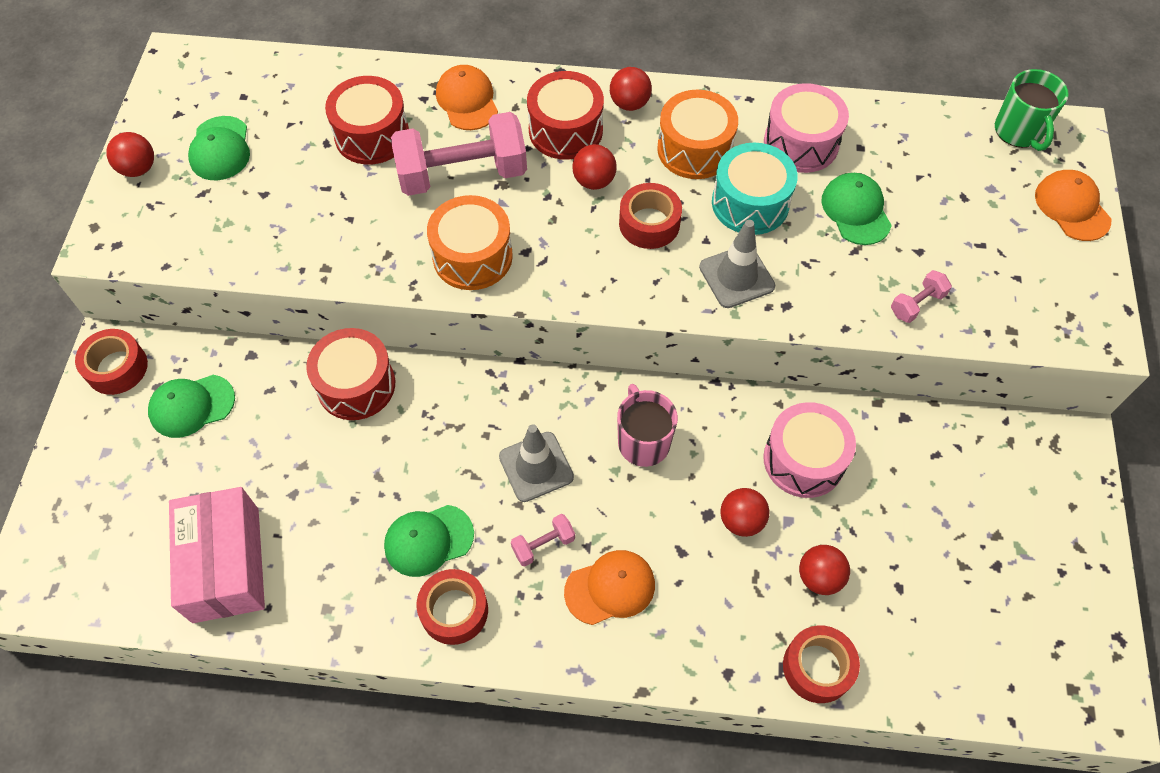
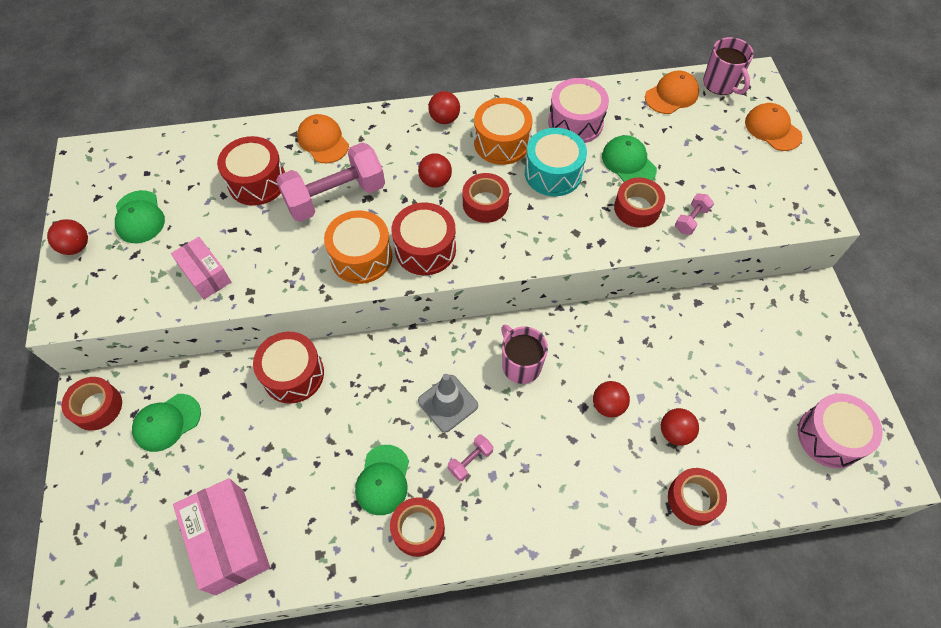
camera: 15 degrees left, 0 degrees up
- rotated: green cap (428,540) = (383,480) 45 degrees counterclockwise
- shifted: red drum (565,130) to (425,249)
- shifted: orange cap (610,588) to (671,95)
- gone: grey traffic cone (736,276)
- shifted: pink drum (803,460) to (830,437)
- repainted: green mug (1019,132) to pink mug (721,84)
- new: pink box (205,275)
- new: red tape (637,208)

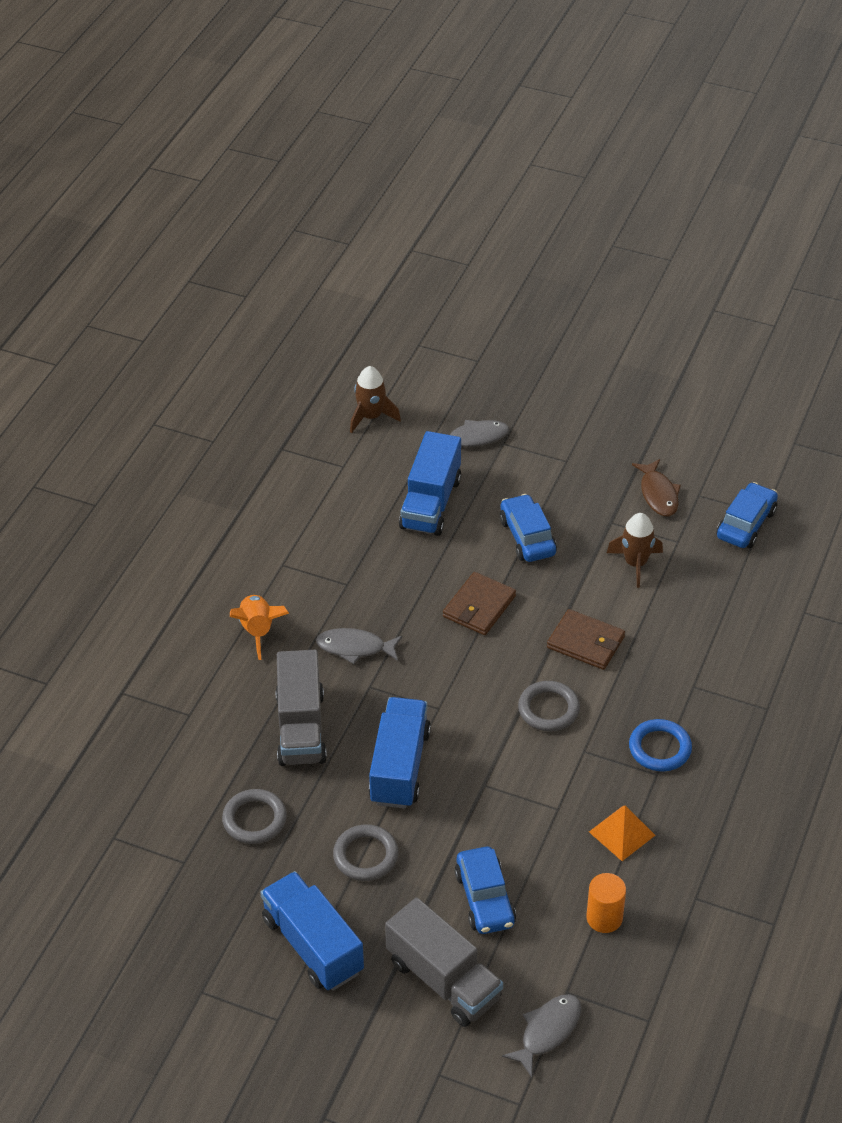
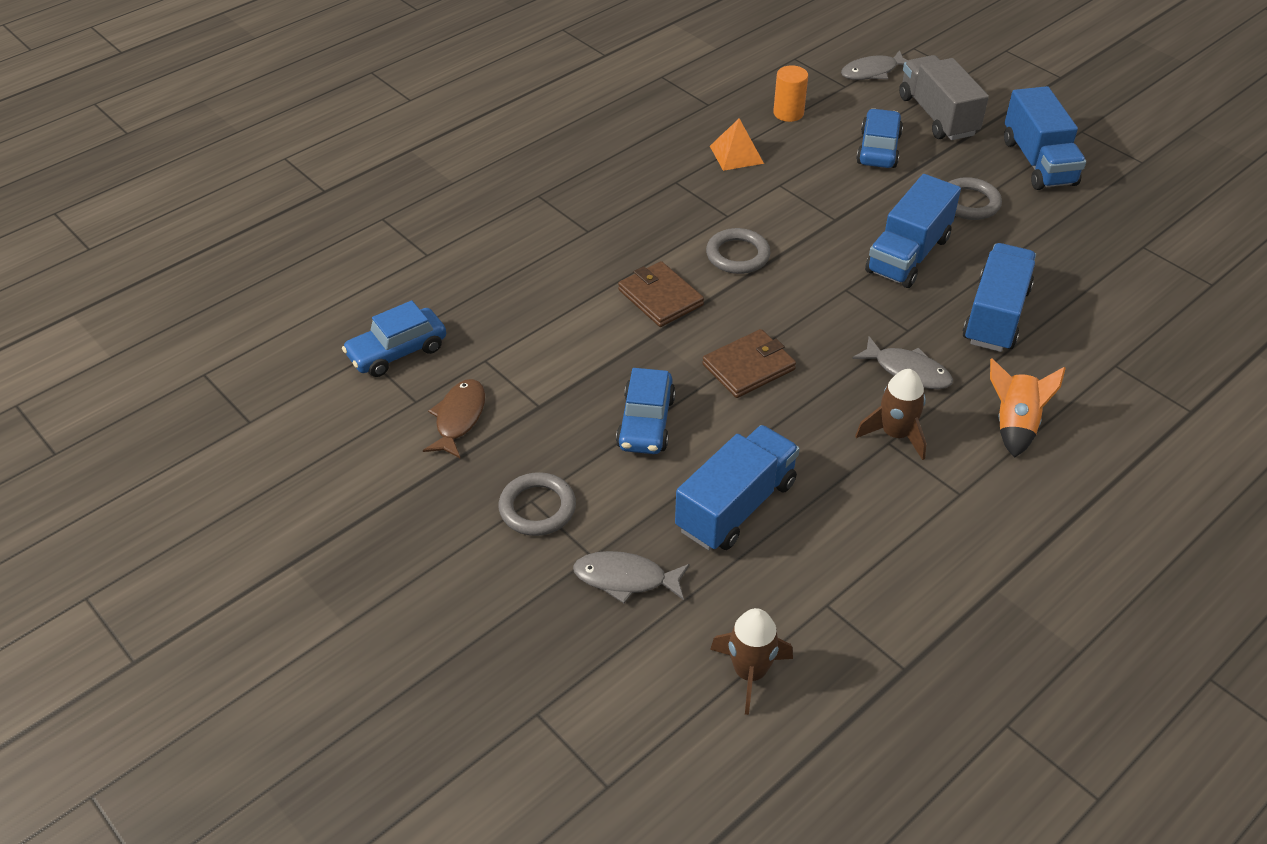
camera: 155 degrees left, 0 degrees up
- shifted: grey ring (254,819) to (537,508)
- repainted: grey truck (301,728) to blue truck (995,316)
- shifted: brown rocket (635,563) to (895,434)
- gone: blue ring (660,748)

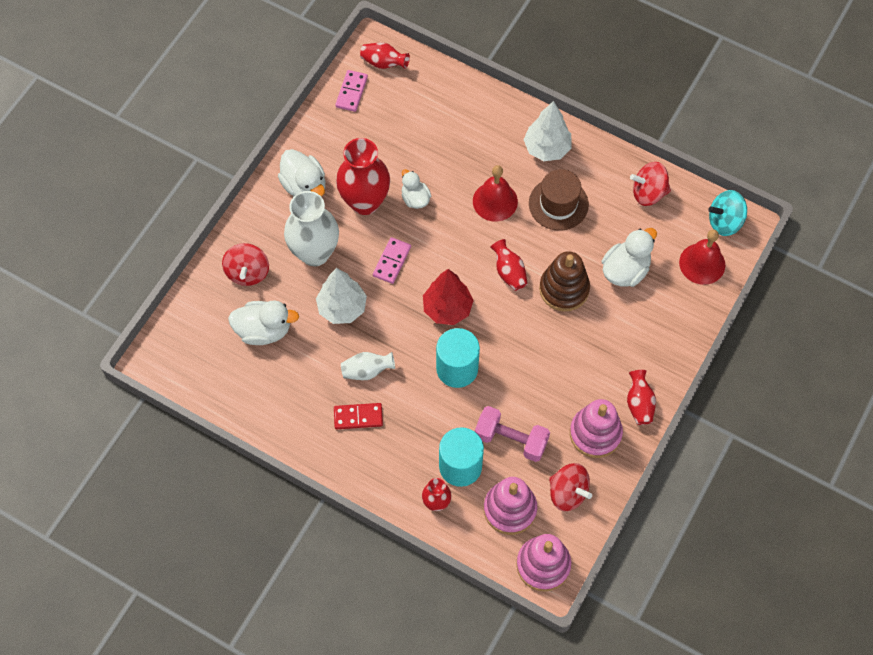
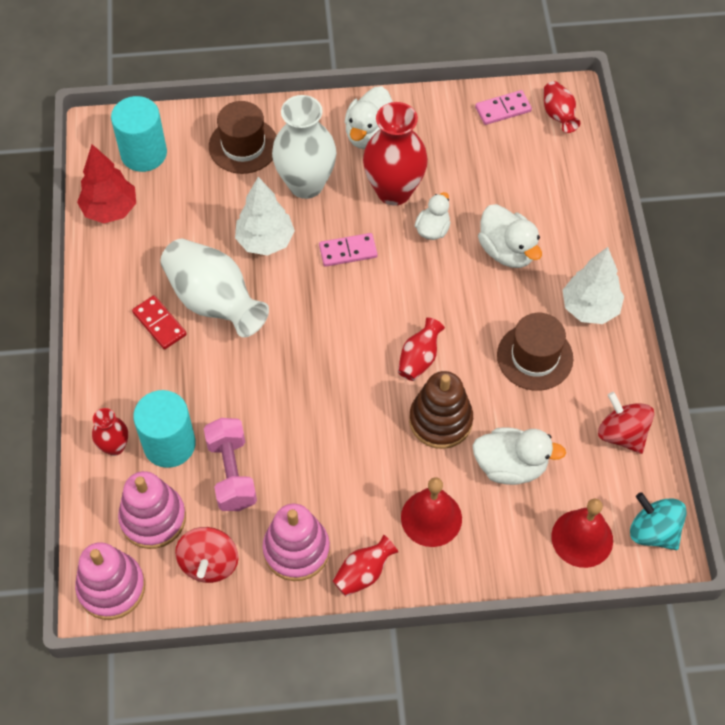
camera: 55 degrees right, 5 degrees down
- swapped: red spinning top (247,272) to brown hat (243,145)
- shifted: white duck (264,330) to (507,251)
- scaled: white vase (367,371) = (214,301) x1.97
- shifted: red tree (447,309) to (110,210)
- shifted: turquoise cylinder (457,368) to (144,153)
- shifted: red bell (495,201) to (431,518)

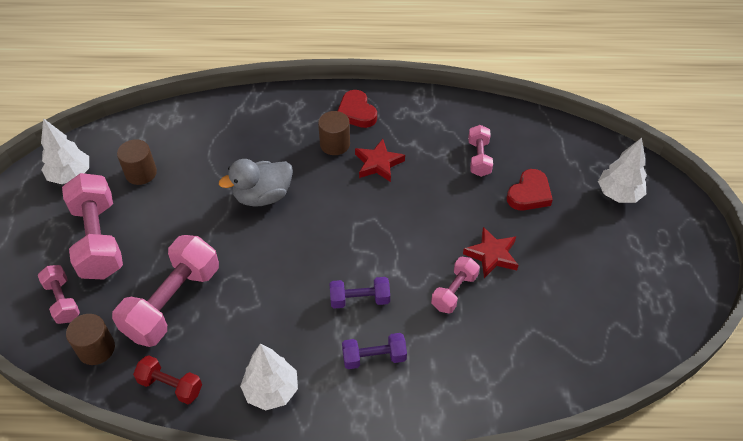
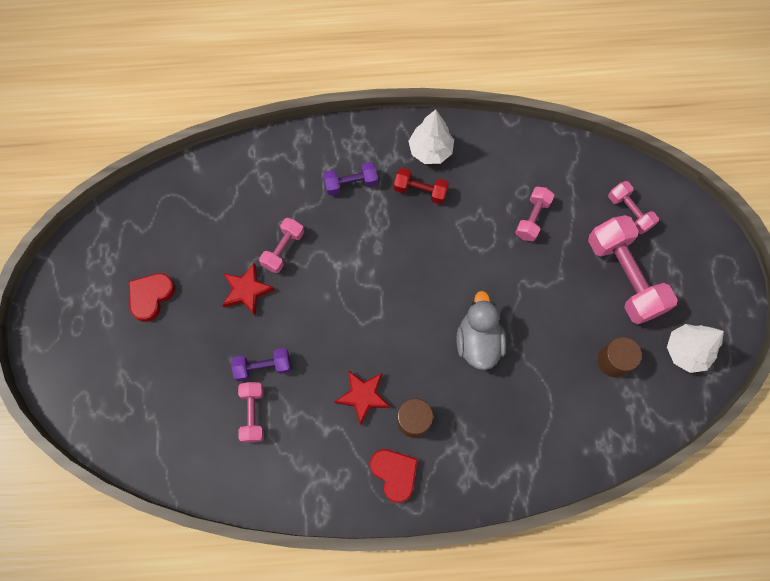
camera: 175 degrees right, 20 degrees up
- gone: brown cylinder (96,349)
- scaled: pink dumbbell (173,302) = (532,218) x0.53
- shifted: red dumbbell (170,386) to (420,191)
- rotated: grey duck (263,196) = (478,341) 60 degrees counterclockwise
- shifted: purple dumbbell (359,299) to (263,367)
- shifted: red heart (529,194) to (151,296)
- gone: white tree (618,194)

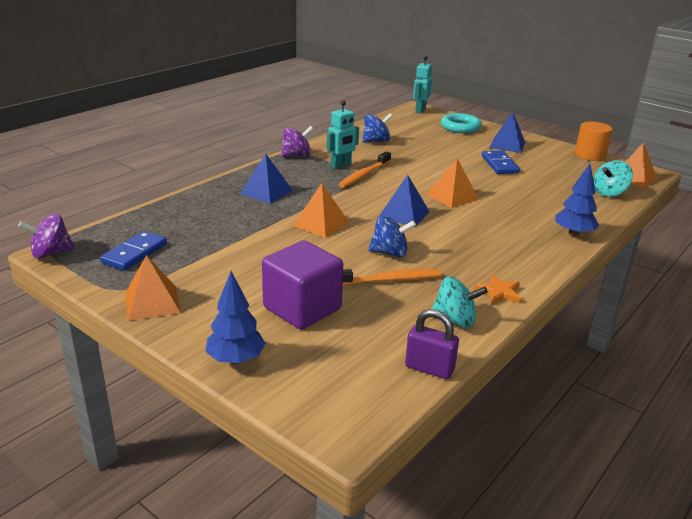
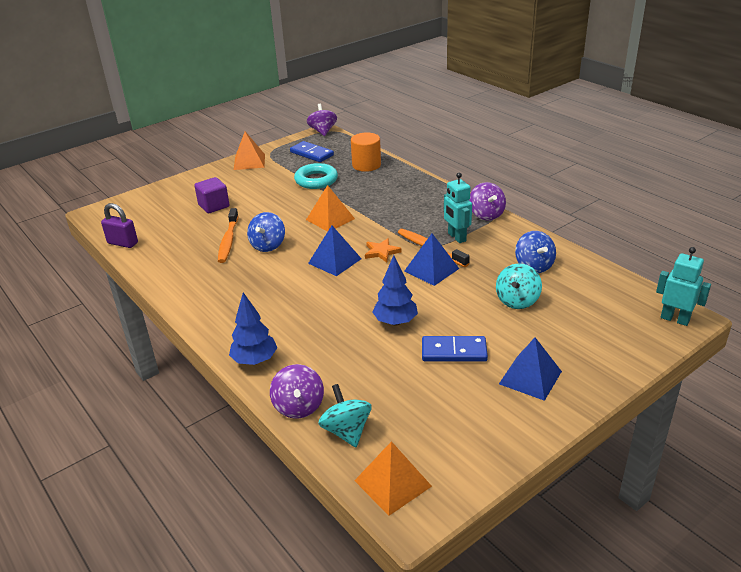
camera: 105 degrees right, 5 degrees up
- shifted: blue tree (236,359) to (395,322)
- shifted: blue pyramid (266,192) to (431,269)
- scaled: purple cube (302,308) = (214,206) x0.63
- rotated: purple padlock (429,368) = (122,243) 75 degrees clockwise
- gone: orange pyramid (452,196)
- shifted: turquoise spinning top (455,320) to (517,301)
- shifted: turquoise ring (460,127) to (316,180)
- shifted: orange star (499,292) to (381,252)
- shifted: orange cylinder (590,155) to (366,165)
- new: purple spinning top (298,406)

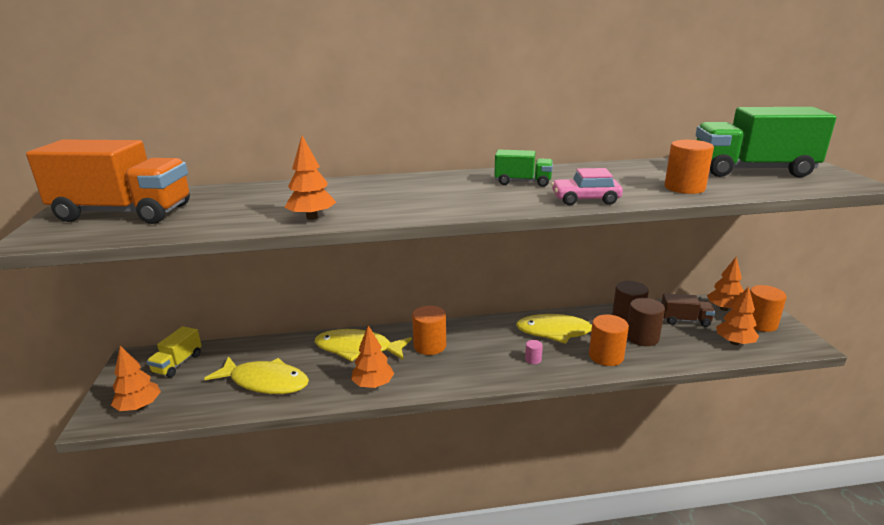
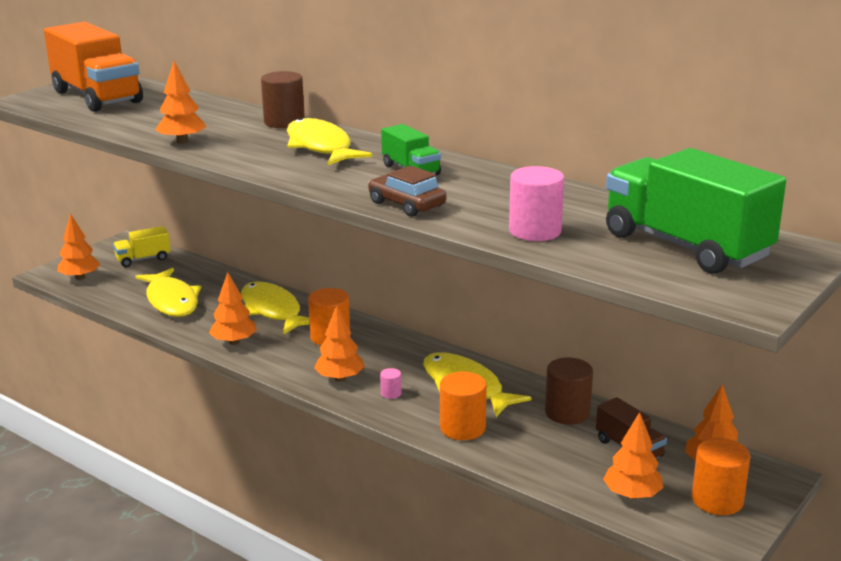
camera: 45 degrees right, 0 degrees up
- repainted: pink car (585,199) to brown car (406,204)
- shifted: brown cylinder (642,337) to (284,122)
- repainted: orange cylinder (684,188) to pink cylinder (535,231)
- new: yellow fish (320,147)
- new: orange tree (340,378)

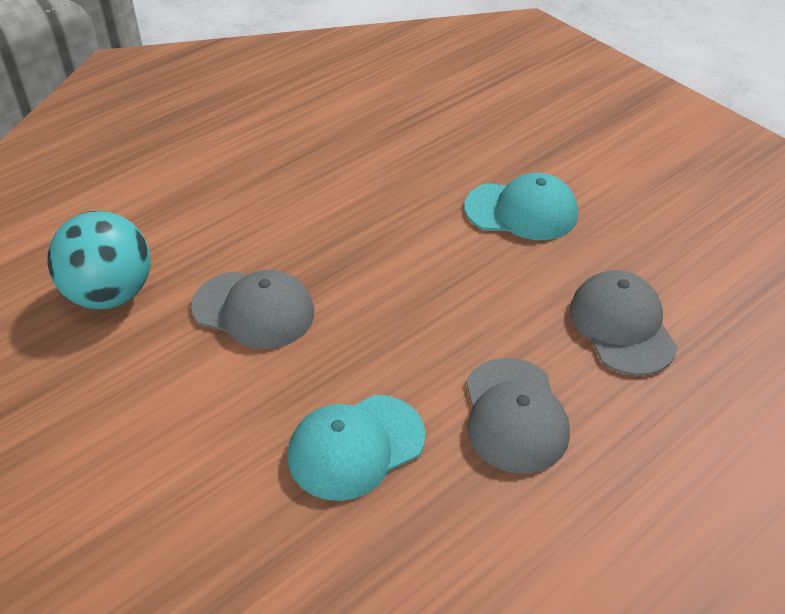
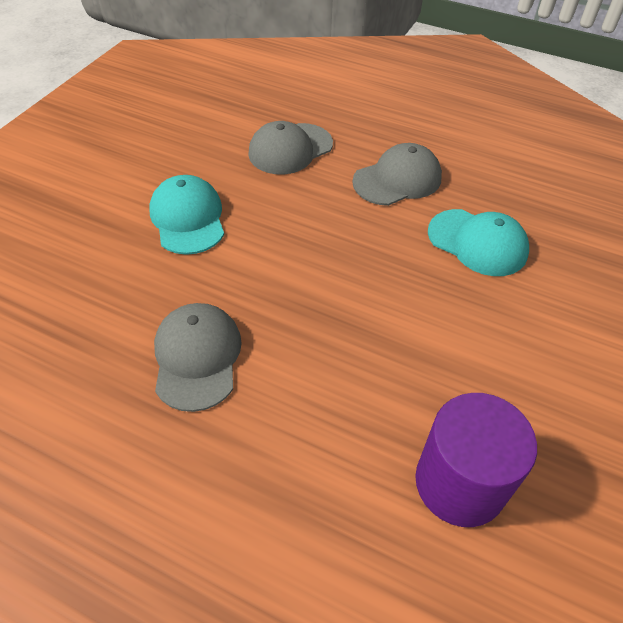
camera: 115 degrees left, 5 degrees up
- swapped: turquoise ball (110,294) to purple cylinder (460,483)
- shifted: grey cap (254,310) to (197,357)

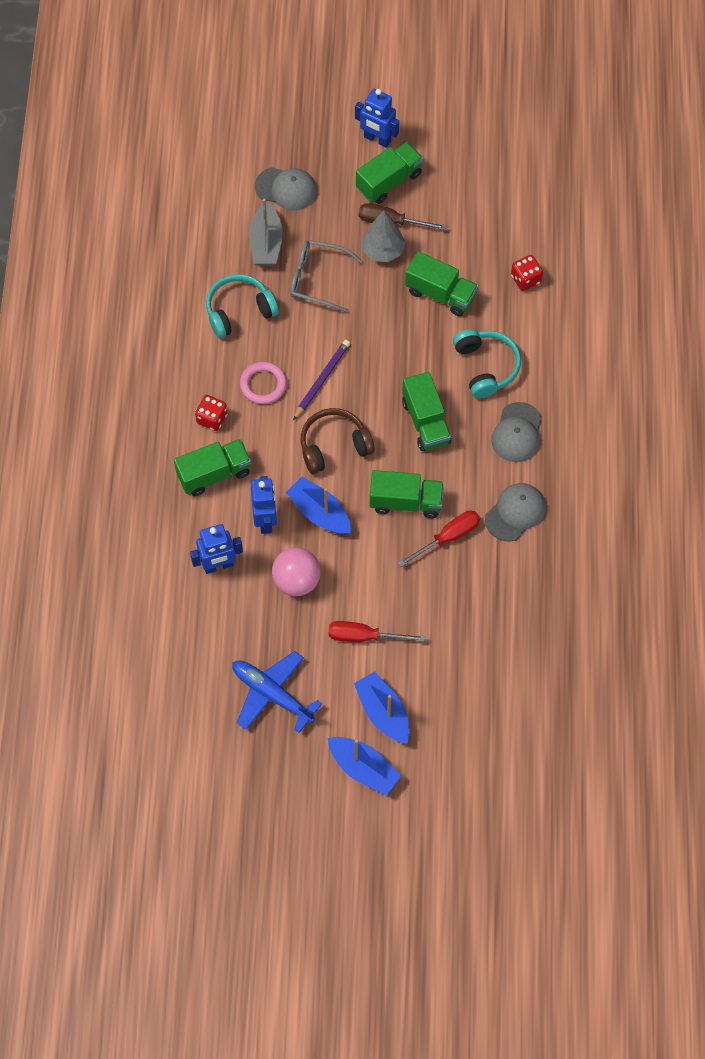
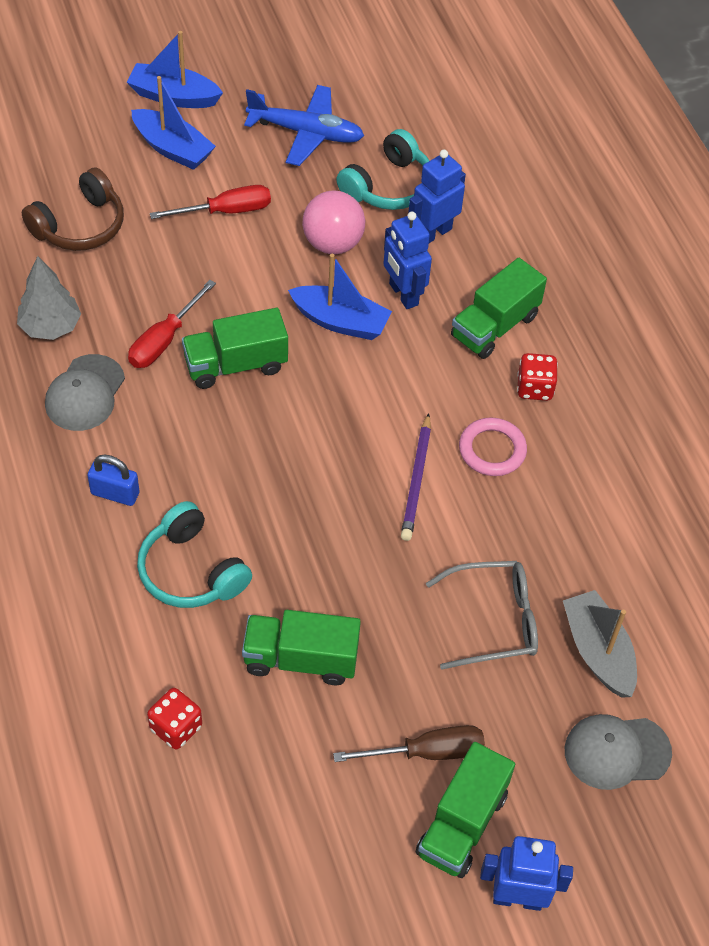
camera: 155 degrees right, 10 degrees down
- shifted: turquoise headphones (239,311) to (388,186)
- shifted: brown headphones (334,446) to (80,225)
- shifted: grey tree (382,250) to (50,327)
- gone: green truck (425,422)
- swapped: grey cap (517,433) to blue padlock (115,493)

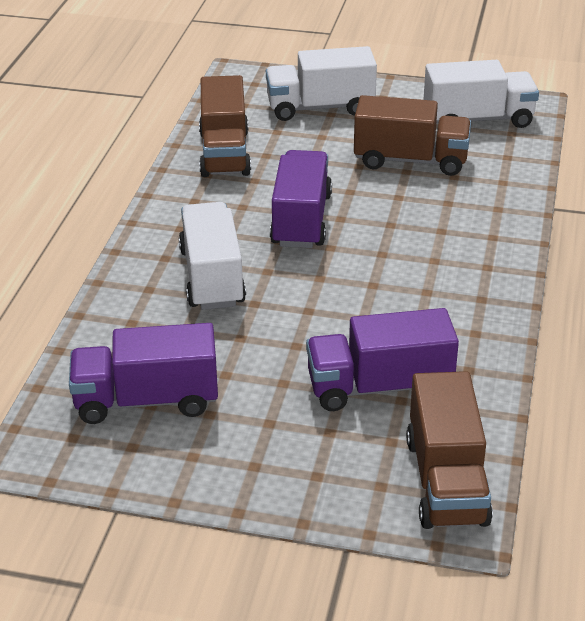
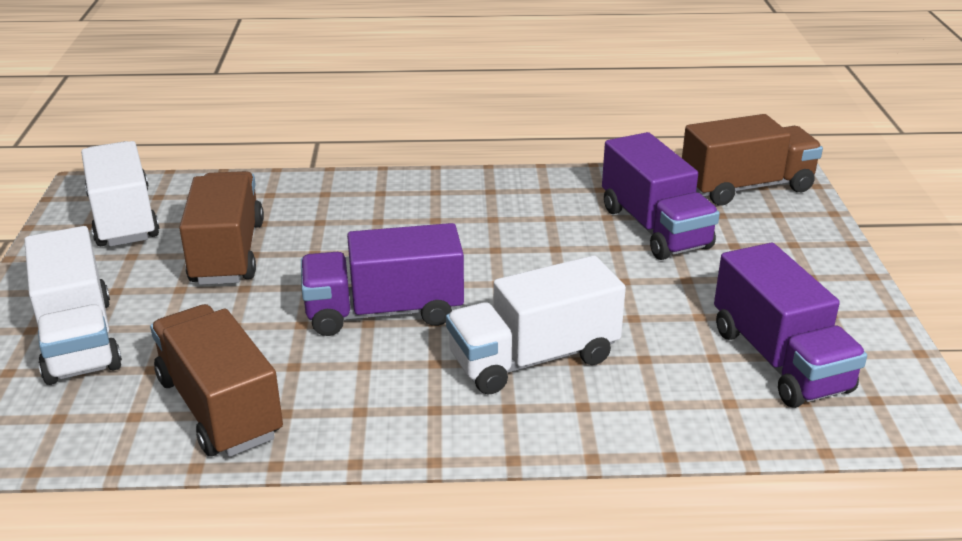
camera: 105 degrees left, 5 degrees down
- rotated: brown truck (224,153) = (219,407) 105 degrees counterclockwise

